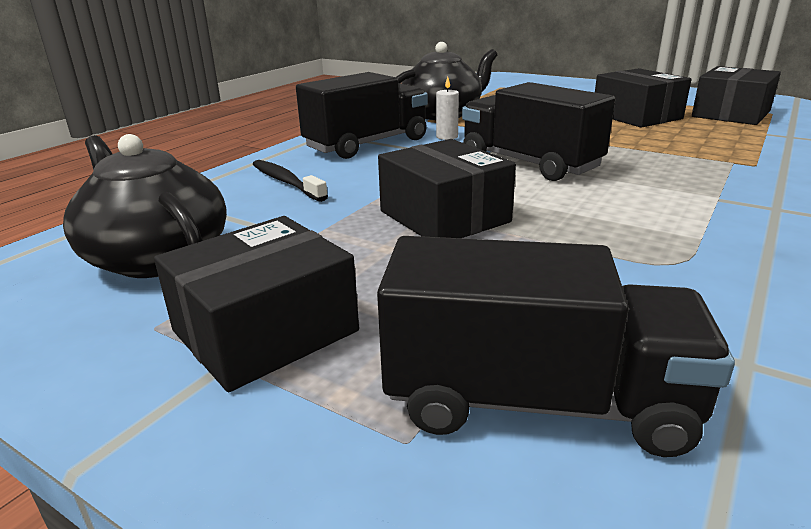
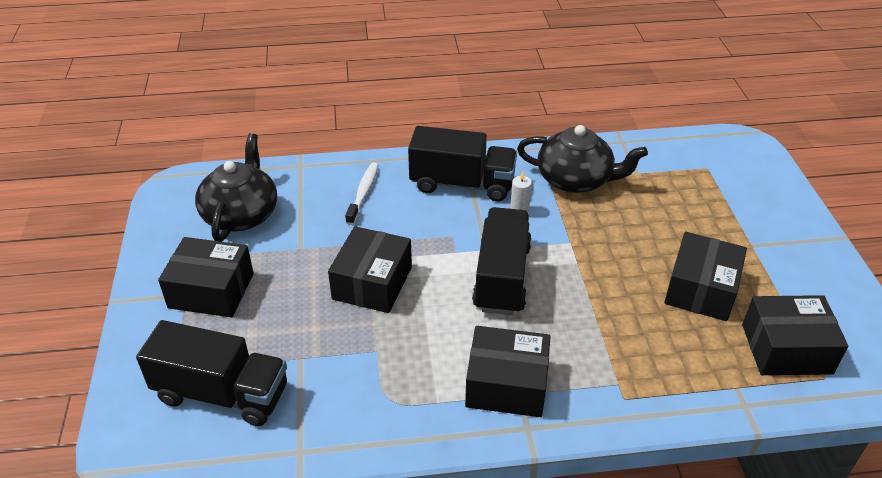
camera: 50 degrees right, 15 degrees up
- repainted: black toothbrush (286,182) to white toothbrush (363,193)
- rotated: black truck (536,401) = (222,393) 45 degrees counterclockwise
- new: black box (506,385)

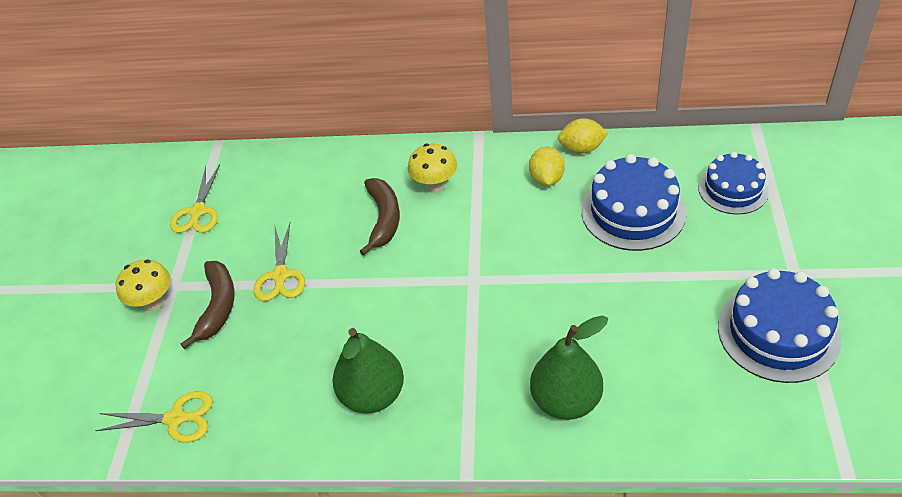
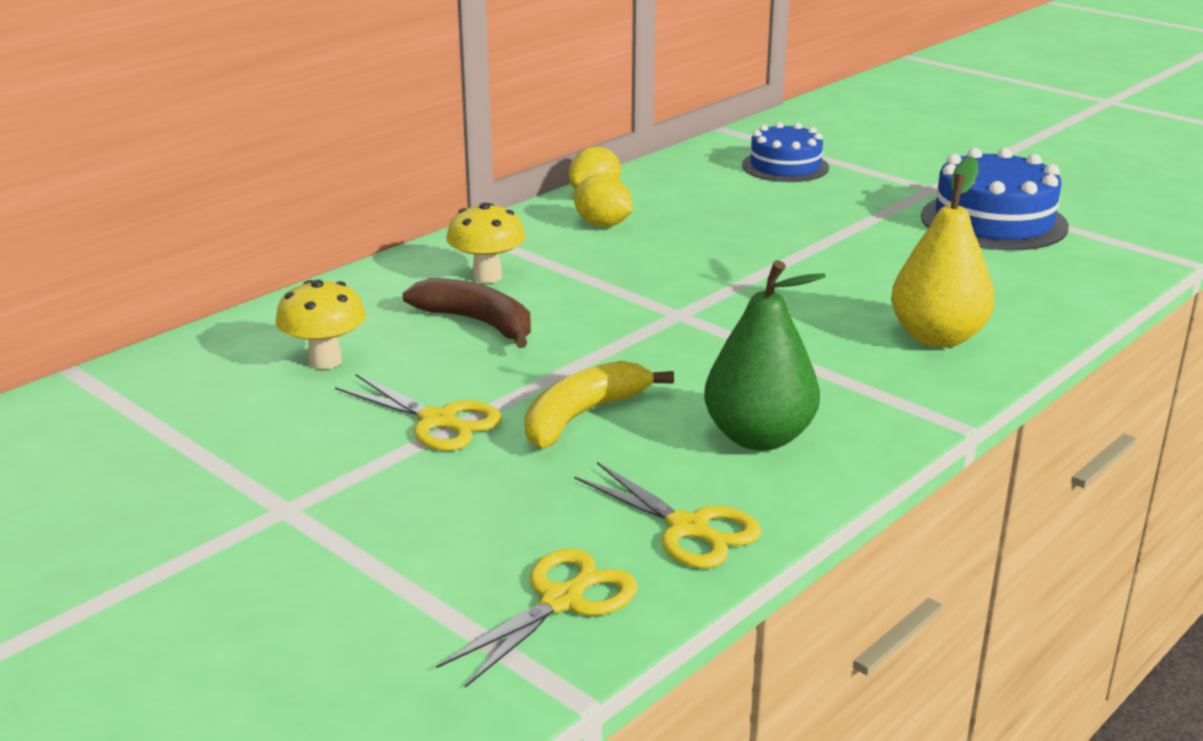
camera: 55 degrees left, 20 degrees down
- shifted: yellow mushroom (153,303) to (325,361)
- shifted: yellow scissors (198,212) to (688,529)
- gone: brown banana (217,306)
- repainted: green pear (566,401) to yellow pear (937,337)
- gone: blue cake (633,211)
- new: yellow banana (582,416)

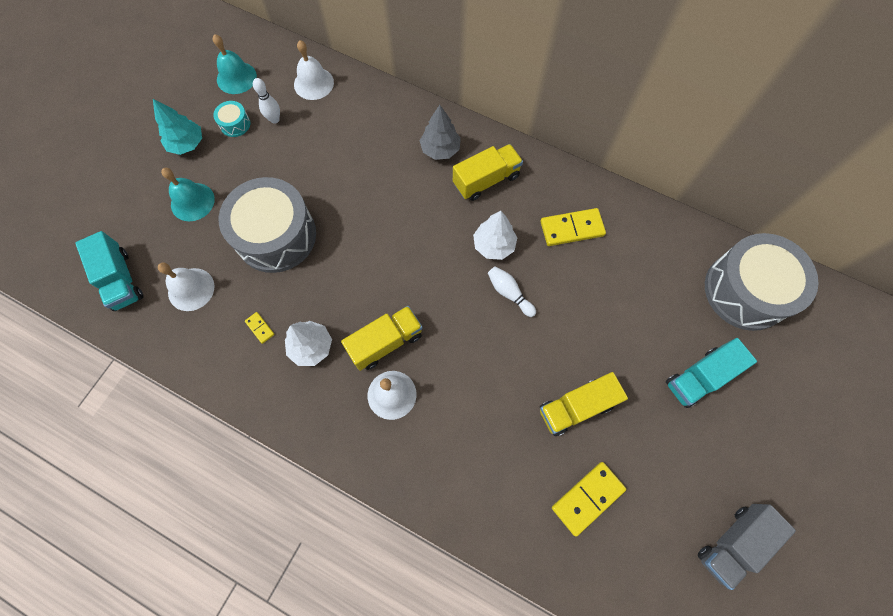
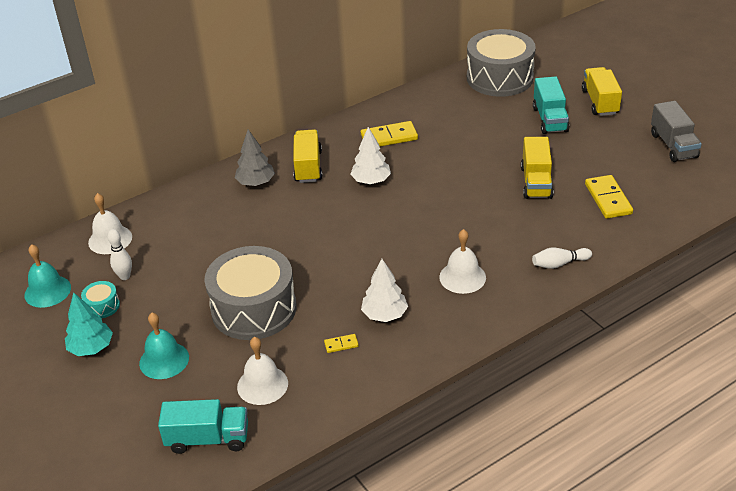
camera: 60 degrees left, 30 degrees down
- shifted: yellow truck (385,342) to (600,102)
- shifted: white bowling pin (509,293) to (559,264)
- rotated: yellow domino (572,229) = (389,137) 60 degrees clockwise

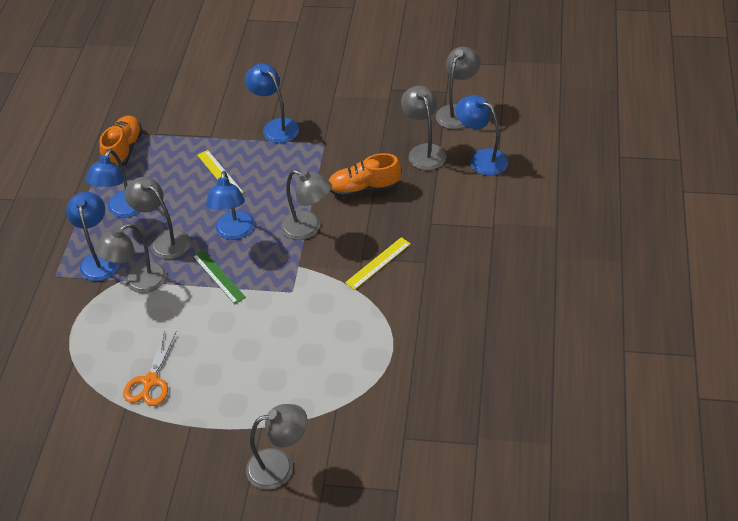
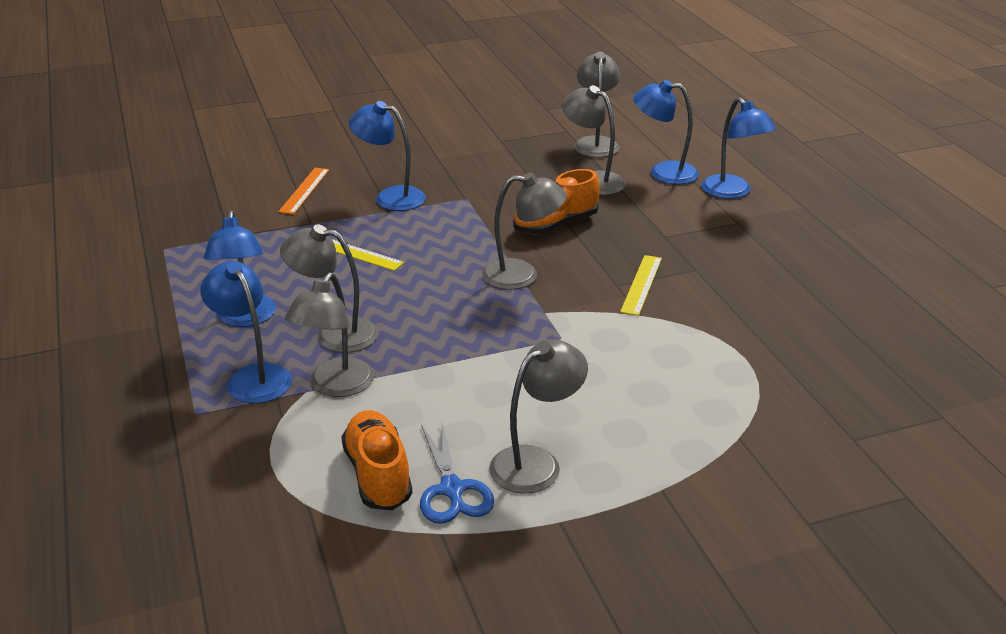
camera: 30 degrees left, 15 degrees down
- shifted: orange shoe (124,150) to (378,475)
- repainted: orange scissors (150,382) to blue scissors (452,490)
- gone: green ruler (218,276)
- shifted: blue lamp (234,232) to (732,192)
- shifted: grey lamp (280,466) to (536,462)
- new: orange ruler (304,190)

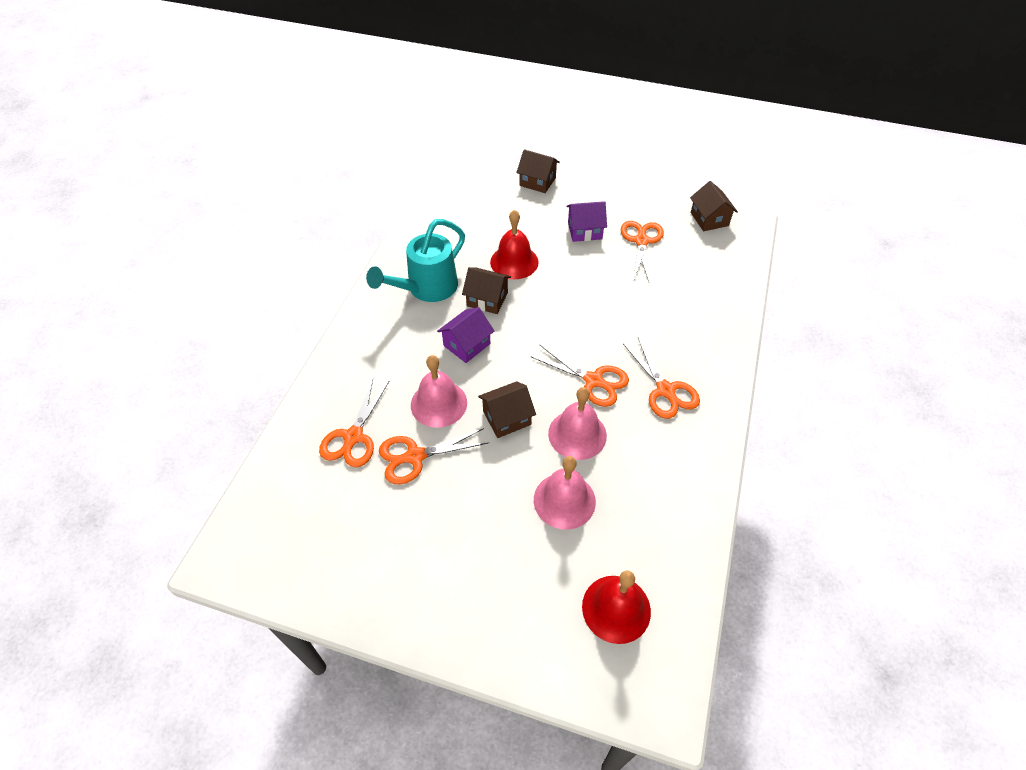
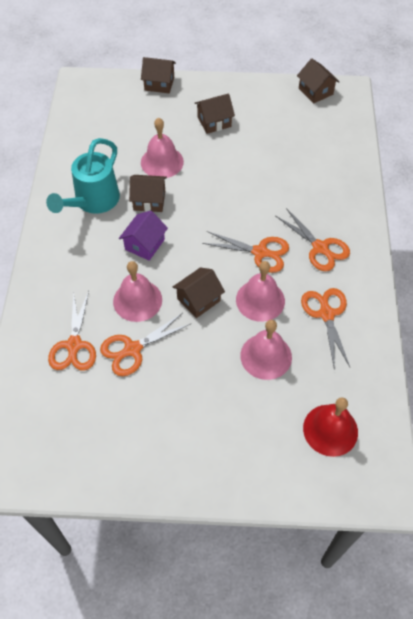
camera: 15 degrees left, 5 degrees up
- repainted: red bell (514,262) to pink bell (162,162)
- repainted: purple house (585,231) to brown house (214,122)
- shifted: orange scissors (641,241) to (326,314)

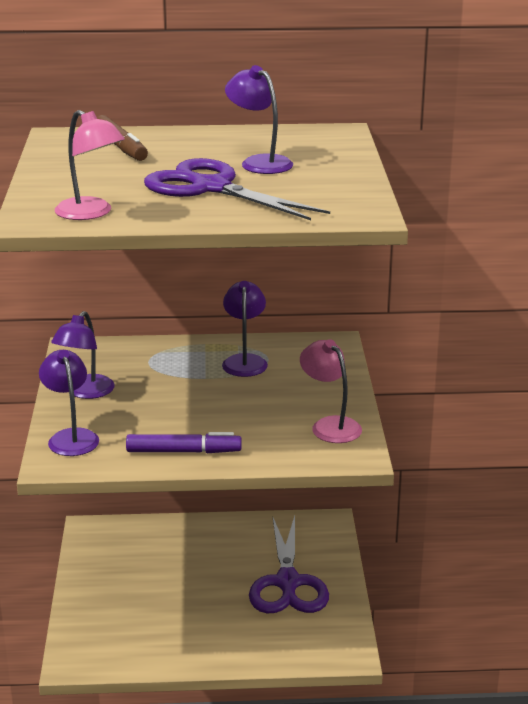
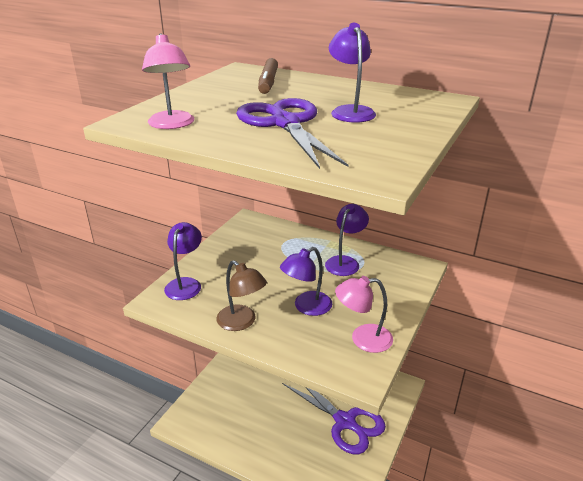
camera: 30 degrees right, 5 degrees up
- shifted: purple lamp (85,392) to (306,307)
- swapped: purple marker (183,451) to brown lamp (242,322)
- rotated: purple scissors (287,582) = (345,422) 75 degrees counterclockwise
- rotated: pink lamp (330,425) = (363,339) 90 degrees counterclockwise

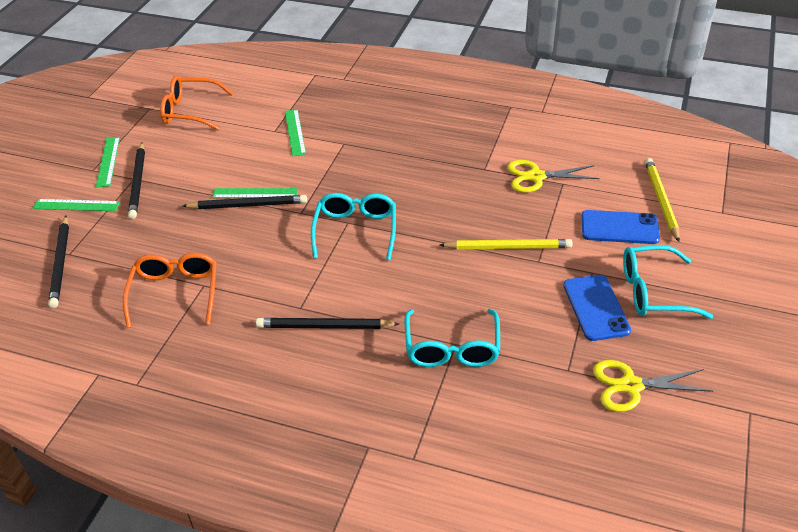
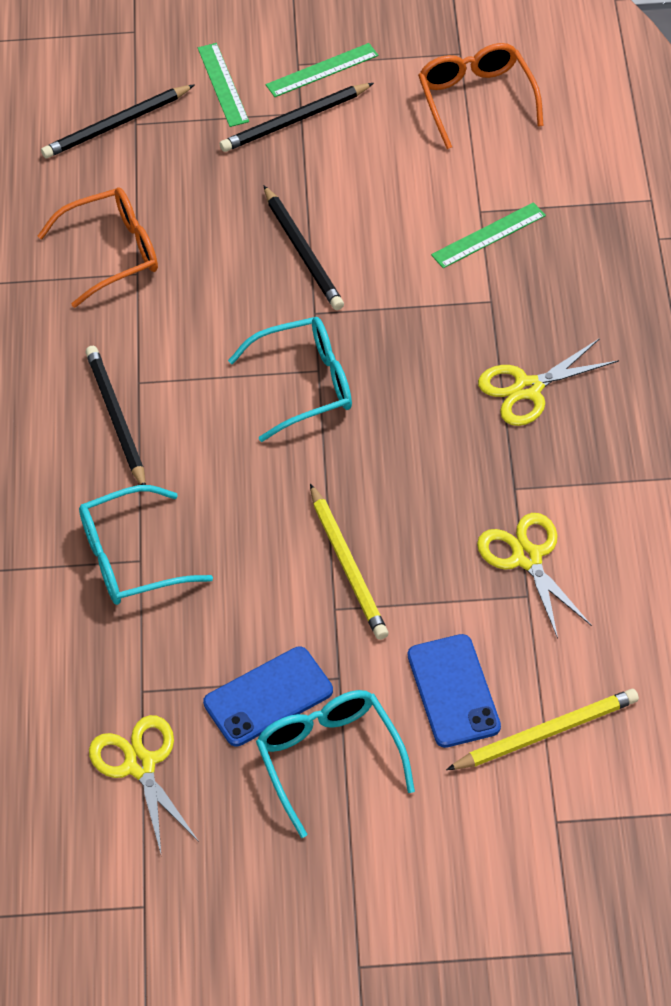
camera: 70 degrees right, 10 degrees up
- gone: green ruler (255,193)
- new: yellow scissors (528,389)

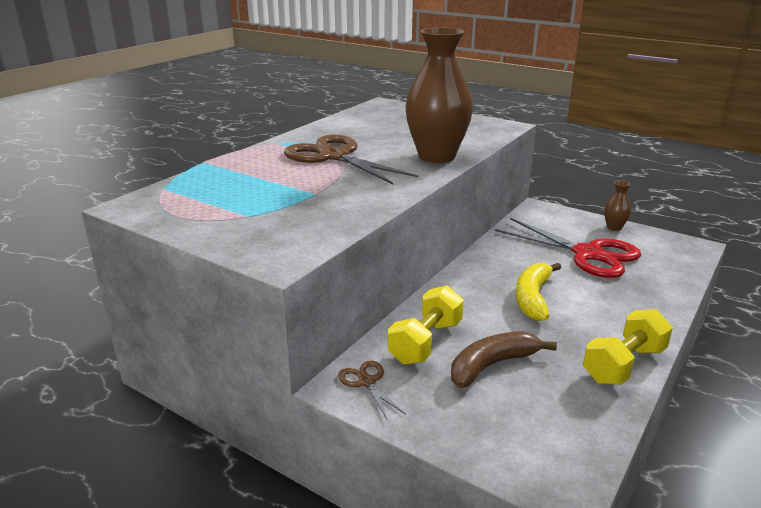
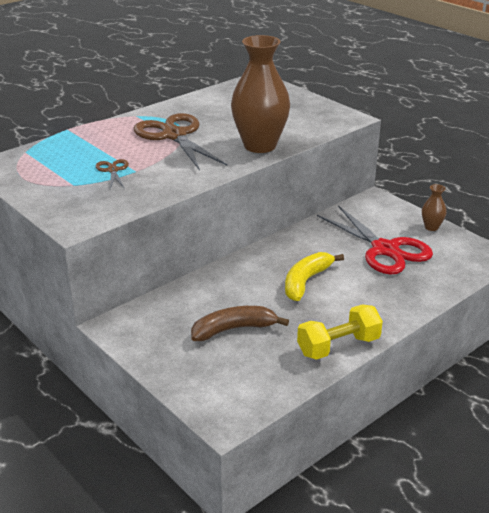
camera: 15 degrees right, 5 degrees up
- shifted: brown scissors (367,382) to (113,170)
- gone: yellow dumbbell (426,342)

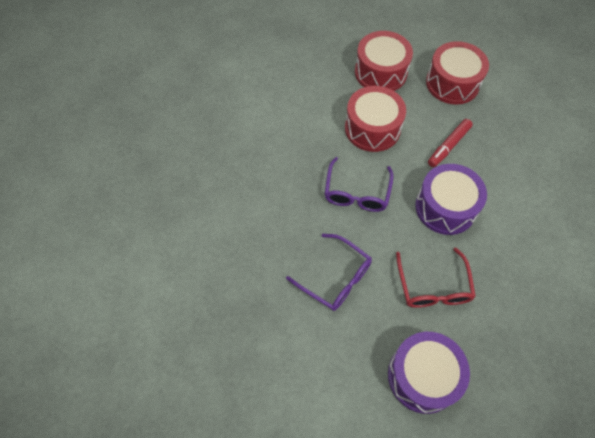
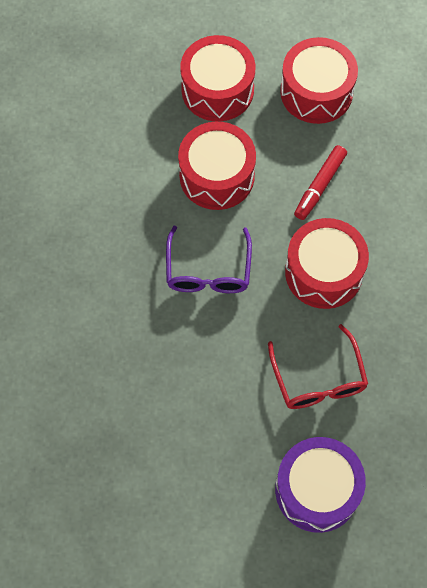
camera: 10 degrees left, 5 degrees up
- gone: purple glasses (336,278)
- repainted: purple drum (445,207) to red drum (324,272)

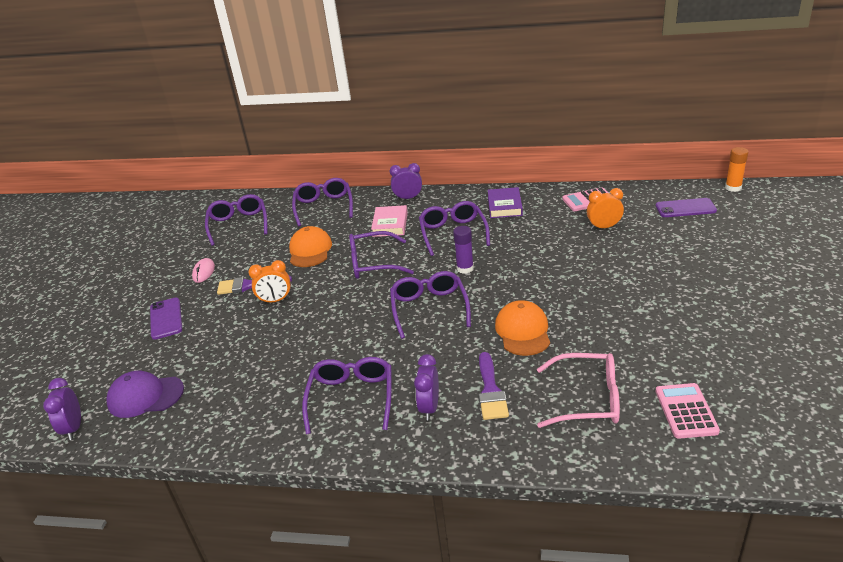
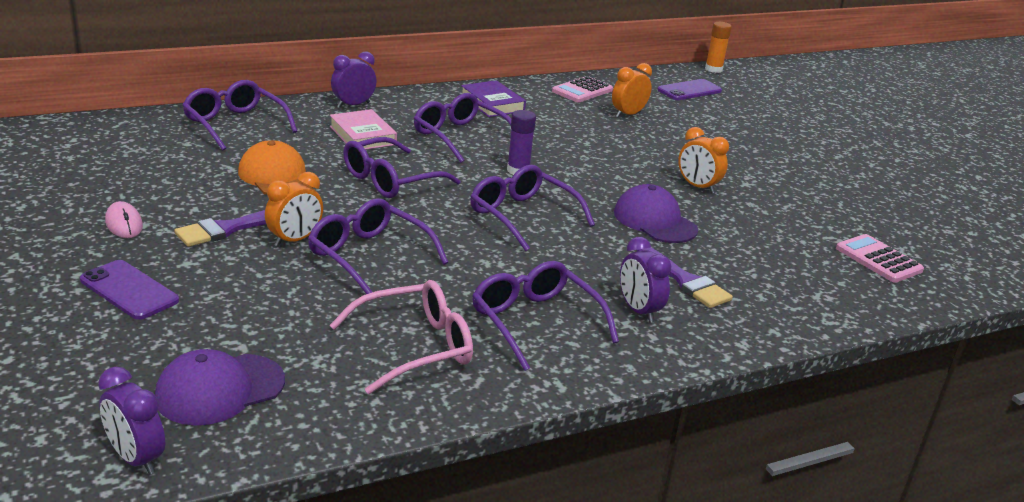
camera: 40 degrees left, 5 degrees down
- shifted: purple glasses (238,224) to (369,256)
- repainted: orange cap (523,331) to purple cap (655,221)
- shifted: pink glasses (587,399) to (414,347)
- new: orange clock (697,187)

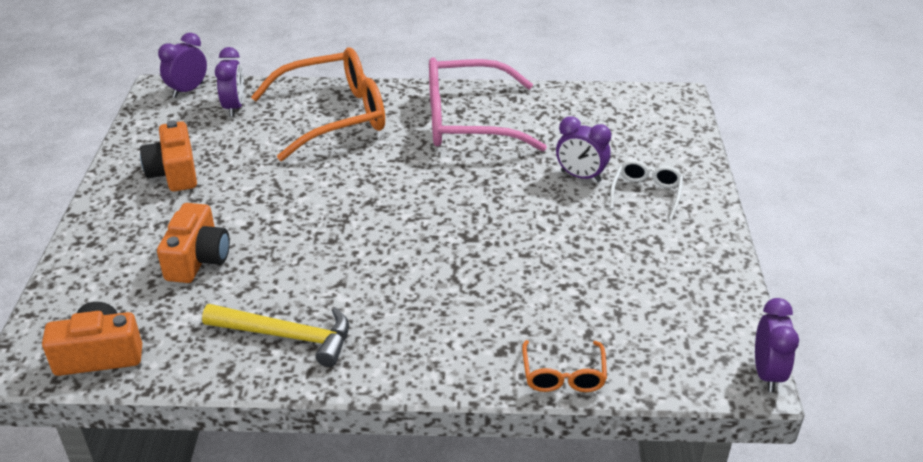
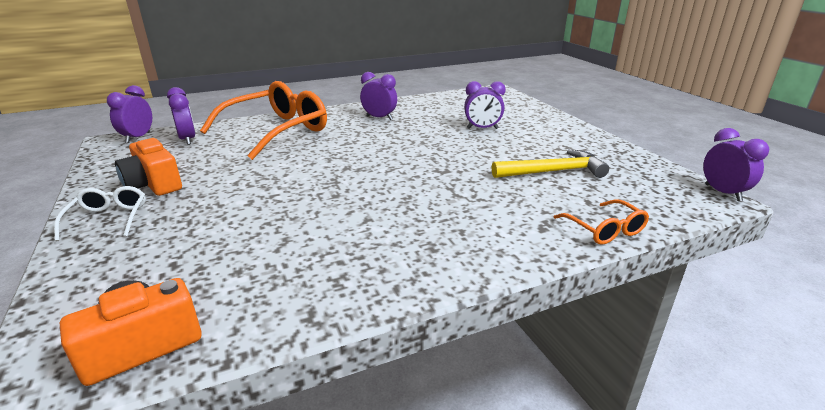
camera: 25 degrees left, 10 degrees down
- gone: orange camera (198,259)
- shifted: yellow hammer (287,336) to (553,171)
- swapped: pink glasses (468,121) to purple clock (379,118)
- shifted: white glasses (646,194) to (108,219)

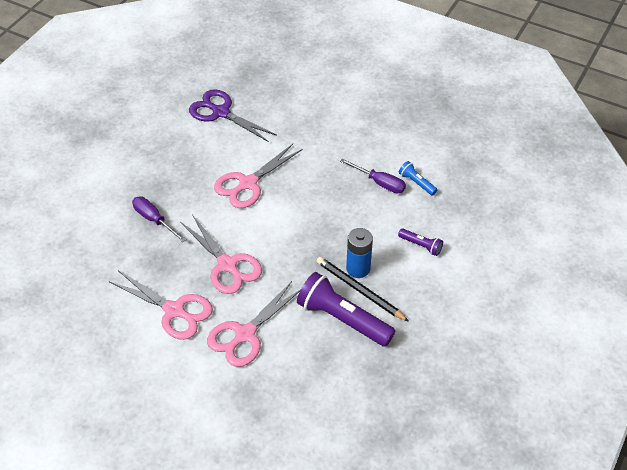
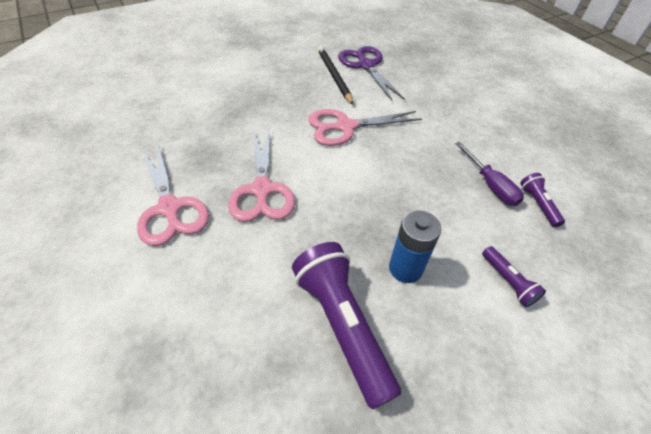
camera: 30 degrees right, 0 degrees up
- gone: purple screwdriver (154,220)
- gone: pink scissors (245,334)
- shifted: black pencil (359,290) to (334,76)
- repainted: blue flashlight (416,183) to purple flashlight (538,204)

